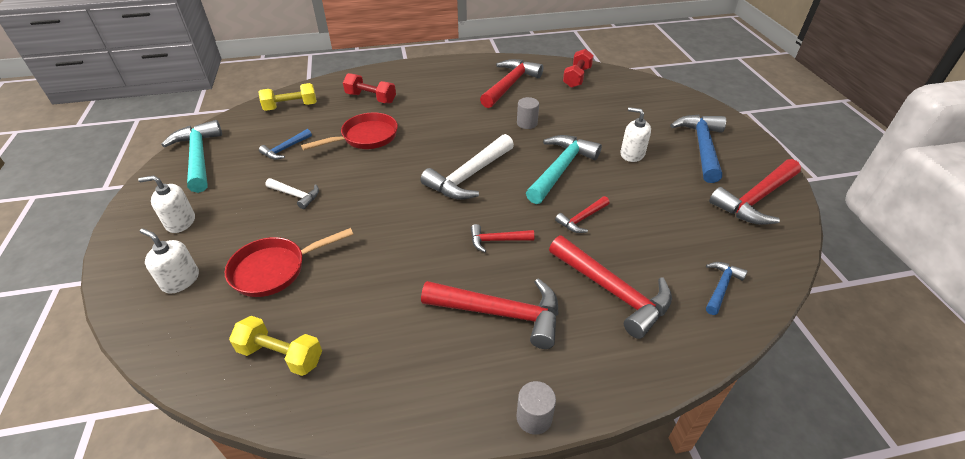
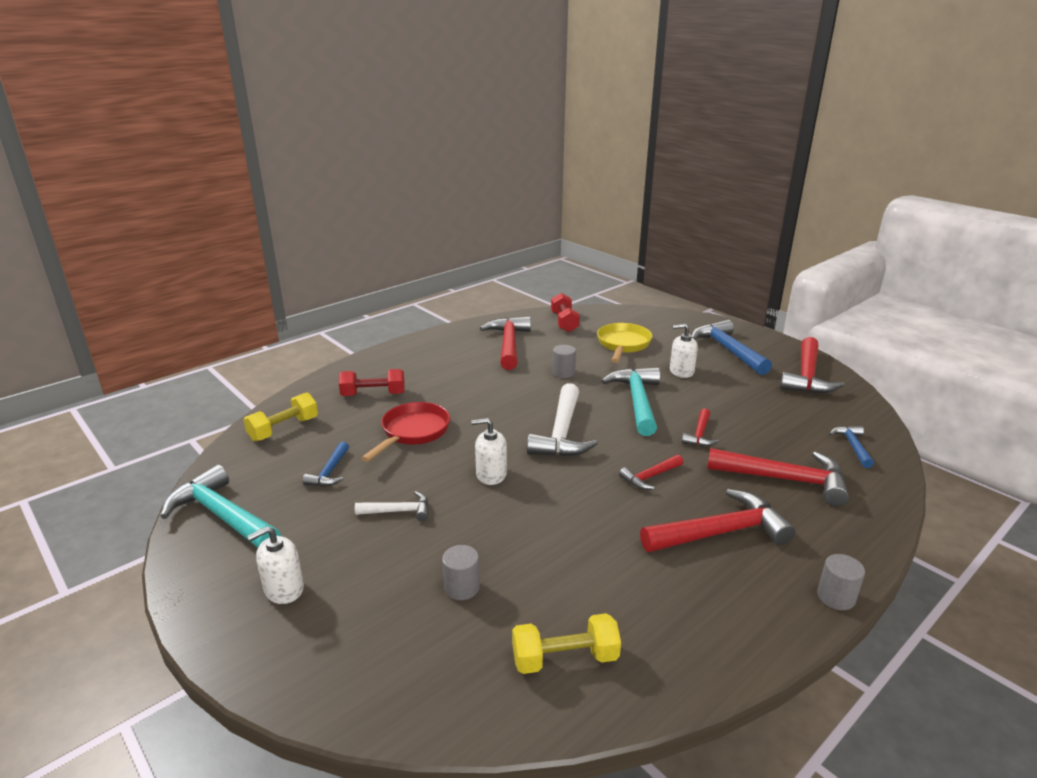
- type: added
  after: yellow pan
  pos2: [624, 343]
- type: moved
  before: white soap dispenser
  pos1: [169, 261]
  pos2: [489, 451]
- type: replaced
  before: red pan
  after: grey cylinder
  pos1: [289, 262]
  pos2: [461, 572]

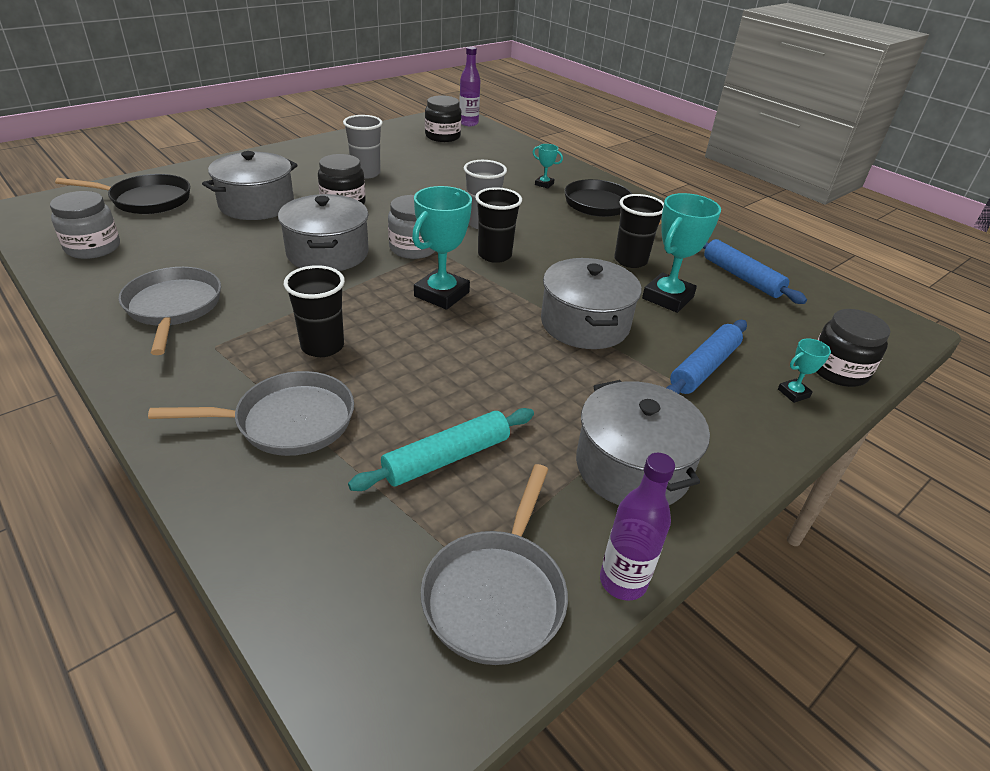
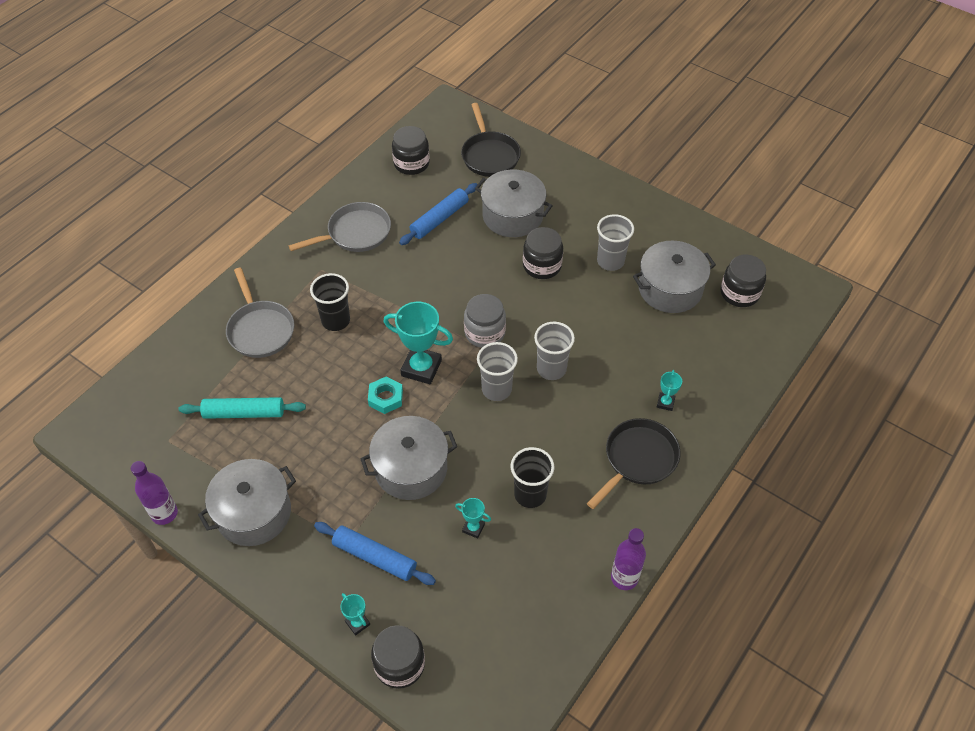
- type: removed
  before: grey pan
  pos1: [494, 564]
- type: added
  after: turquoise nut
  pos2: [385, 395]
- type: moved
  before: grey pot
  pos1: [323, 232]
  pos2: [674, 277]
- type: moved
  before: purple bottle
  pos1: [469, 86]
  pos2: [628, 559]
- type: moved
  before: blue rolling pin
  pos1: [755, 271]
  pos2: [438, 214]
- type: recoloured
  before: grey jar
  after: black jar
  pos1: [85, 225]
  pos2: [411, 150]
- type: recoloured
  before: black cup
  after: grey cup
  pos1: [498, 225]
  pos2: [497, 371]
- type: turned
  before: turquoise rolling pin
  pos1: [441, 449]
  pos2: [242, 408]
  turn: -45
- type: resized
  before: turquoise trophy
  pos1: [681, 253]
  pos2: [473, 518]
  scale: 0.49

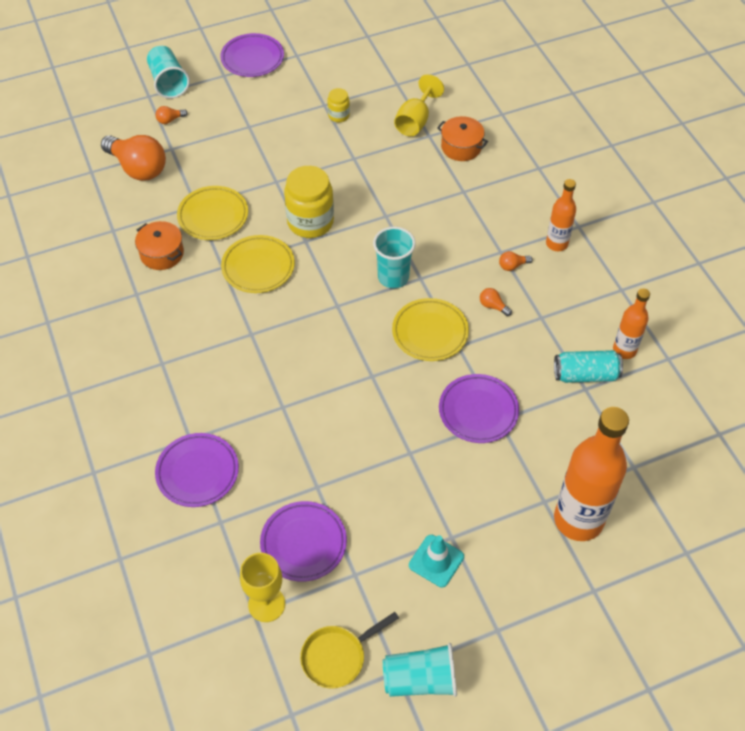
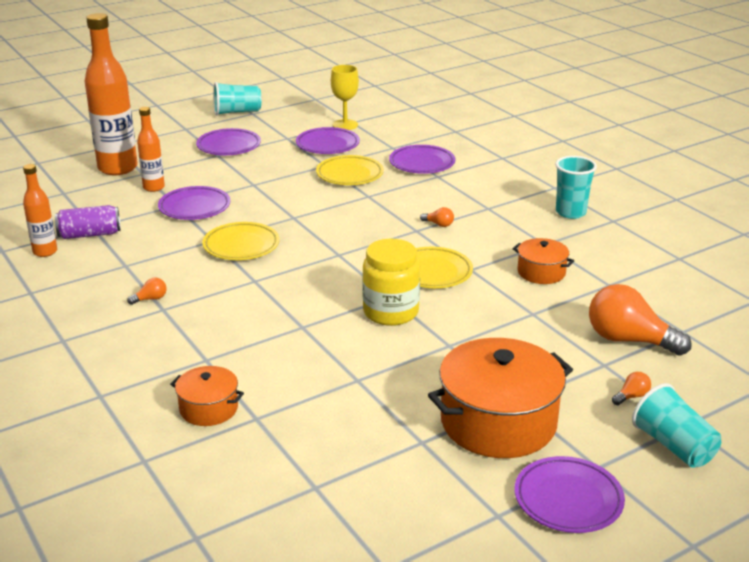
- type: removed
  before: yellow pan
  pos1: [349, 650]
- type: removed
  before: yellow jar
  pos1: [338, 105]
- type: removed
  before: yellow goblet
  pos1: [419, 105]
- type: added
  after: orange pot
  pos2: [500, 398]
- type: moved
  before: yellow plate
  pos1: [212, 213]
  pos2: [350, 170]
- type: moved
  before: turquoise cup
  pos1: [394, 257]
  pos2: [576, 187]
- type: moved
  before: orange light bulb
  pos1: [496, 302]
  pos2: [437, 217]
- type: moved
  before: orange bottle
  pos1: [561, 215]
  pos2: [151, 149]
- type: replaced
  before: turquoise traffic cone
  after: purple plate
  pos1: [436, 561]
  pos2: [228, 141]
- type: recoloured
  before: turquoise can
  after: purple can
  pos1: [588, 366]
  pos2: [88, 222]

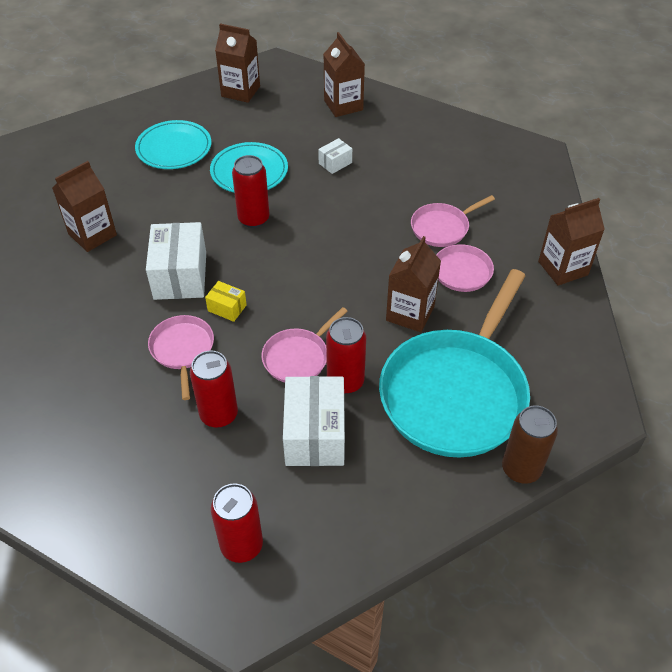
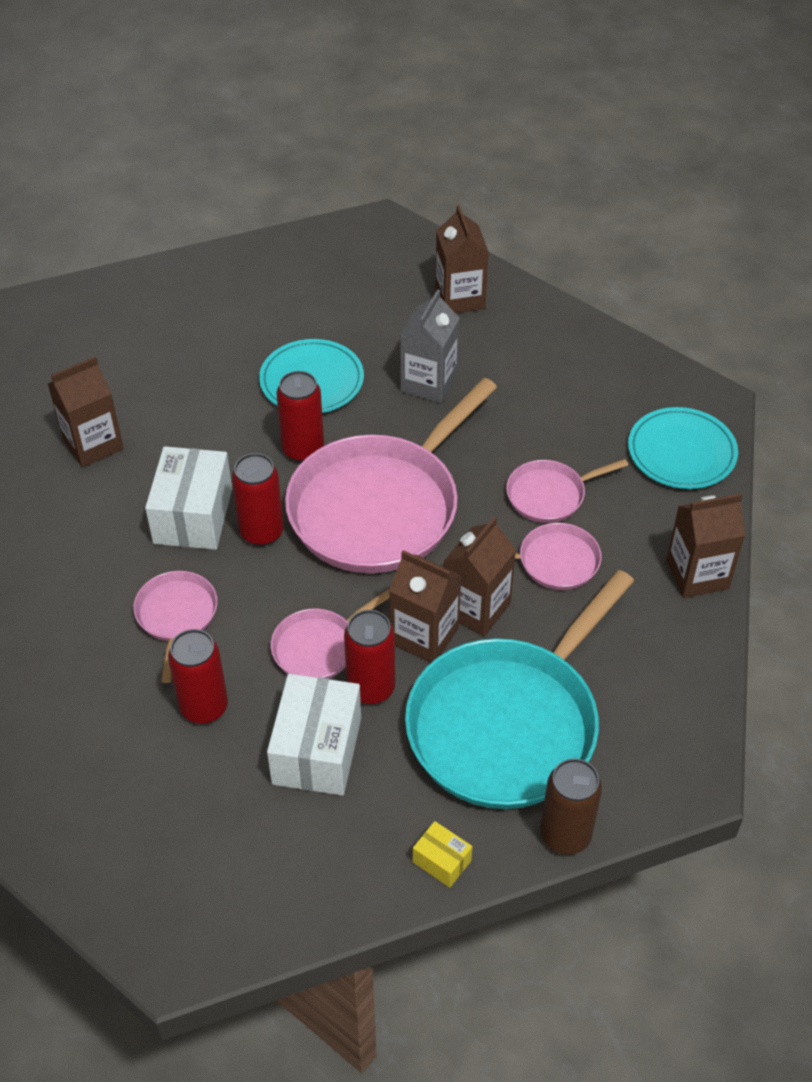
- type: added
  after: pink pan
  pos2: [391, 475]
- type: moved
  before: turquoise plate
  pos1: [173, 144]
  pos2: [683, 448]
- type: moved
  before: yellow box
  pos1: [226, 301]
  pos2: [442, 854]
- type: moved
  before: red can
  pos1: [237, 523]
  pos2: [258, 499]
- type: moved
  before: brown carton
  pos1: [237, 63]
  pos2: [425, 606]
- type: replaced
  before: white box
  after: grey carton
  pos1: [335, 156]
  pos2: [429, 346]

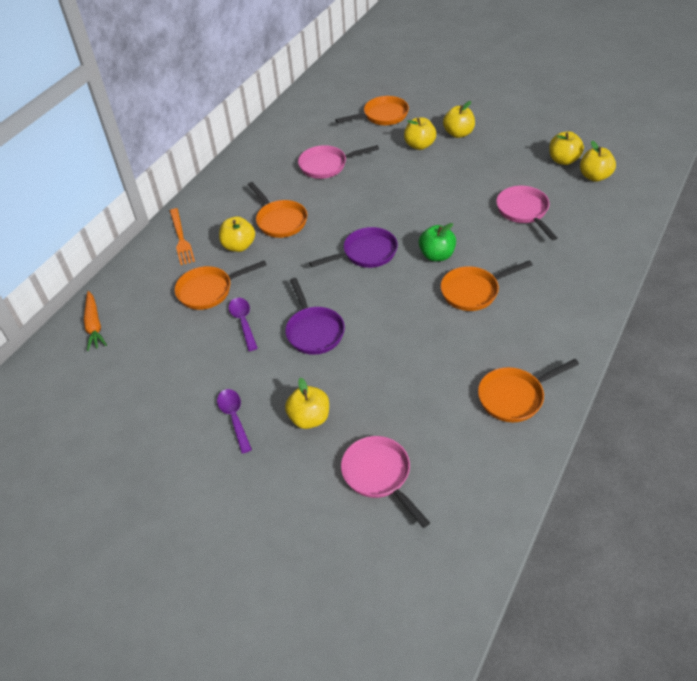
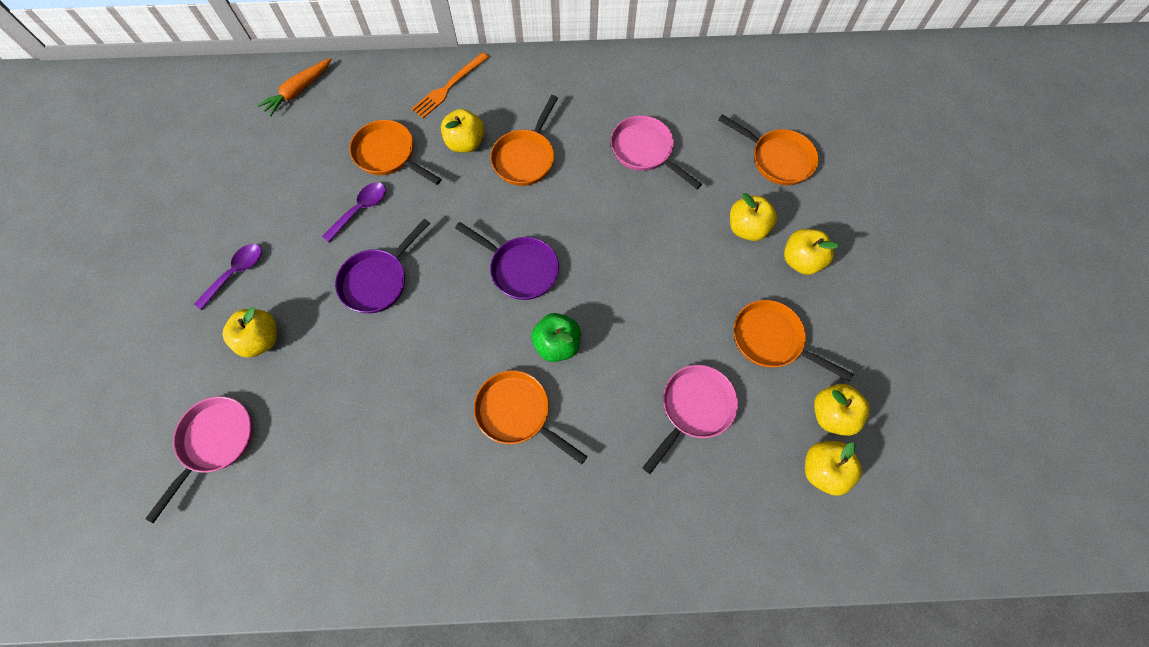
- type: moved
  before: orange pan
  pos1: [528, 390]
  pos2: [794, 341]

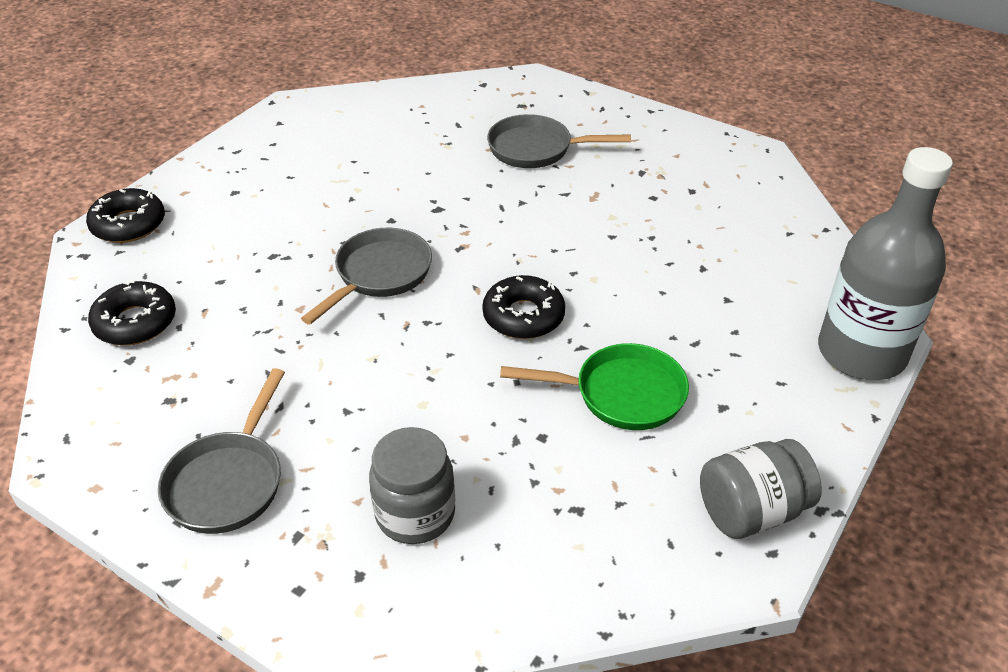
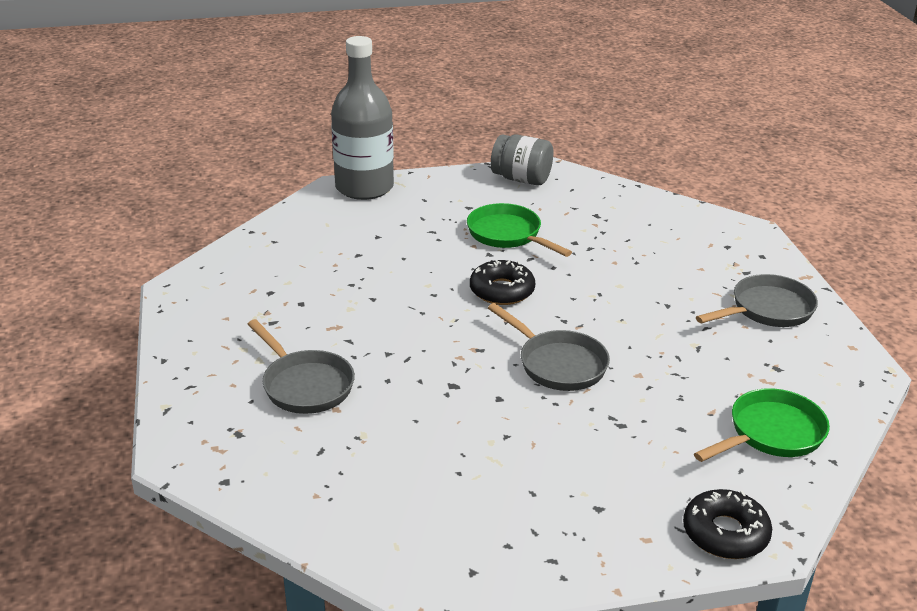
- type: removed
  before: grey jar
  pos1: [412, 485]
- type: replaced
  before: black donut
  after: green pan
  pos1: [132, 312]
  pos2: [762, 425]
- type: turned
  before: grey pan
  pos1: [366, 276]
  pos2: [549, 347]
  turn: -120

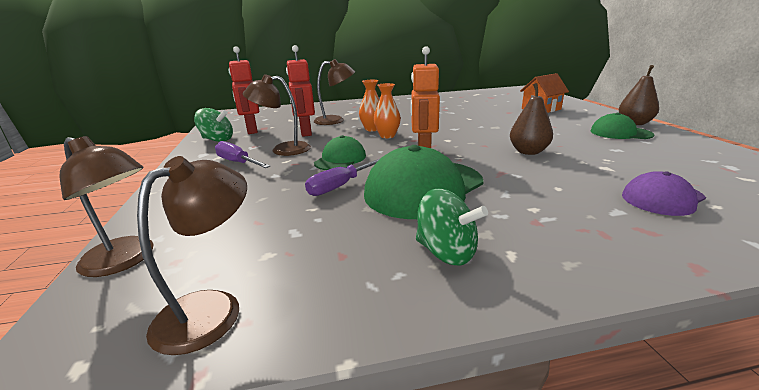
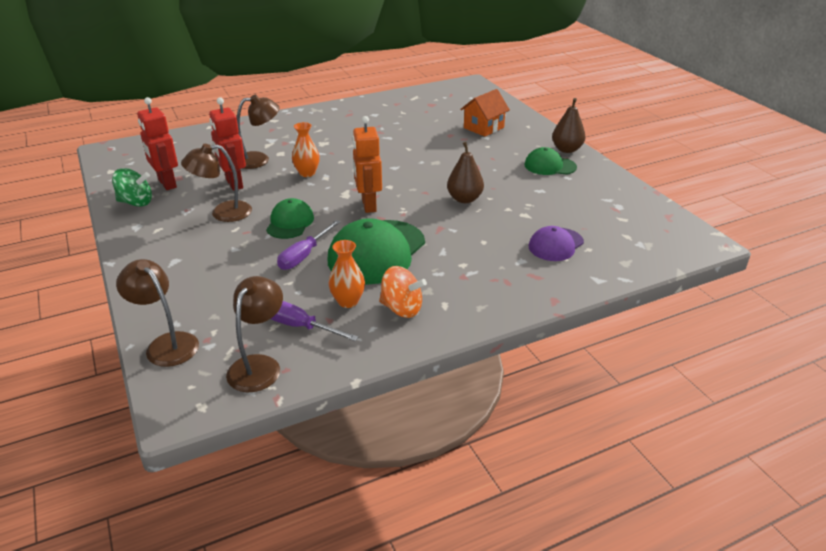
- type: moved
  before: purple screwdriver
  pos1: [242, 154]
  pos2: [314, 321]
- type: moved
  before: orange vase
  pos1: [387, 110]
  pos2: [347, 274]
- type: recoloured
  before: green spinning top
  after: orange spinning top
  pos1: [452, 227]
  pos2: [403, 292]
- type: turned
  before: brown lamp
  pos1: [106, 206]
  pos2: [157, 313]
  turn: -150

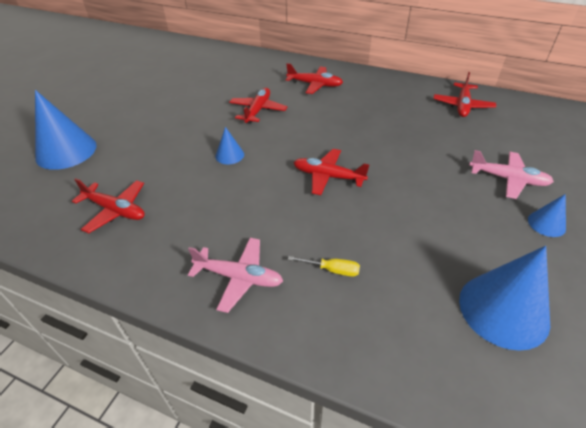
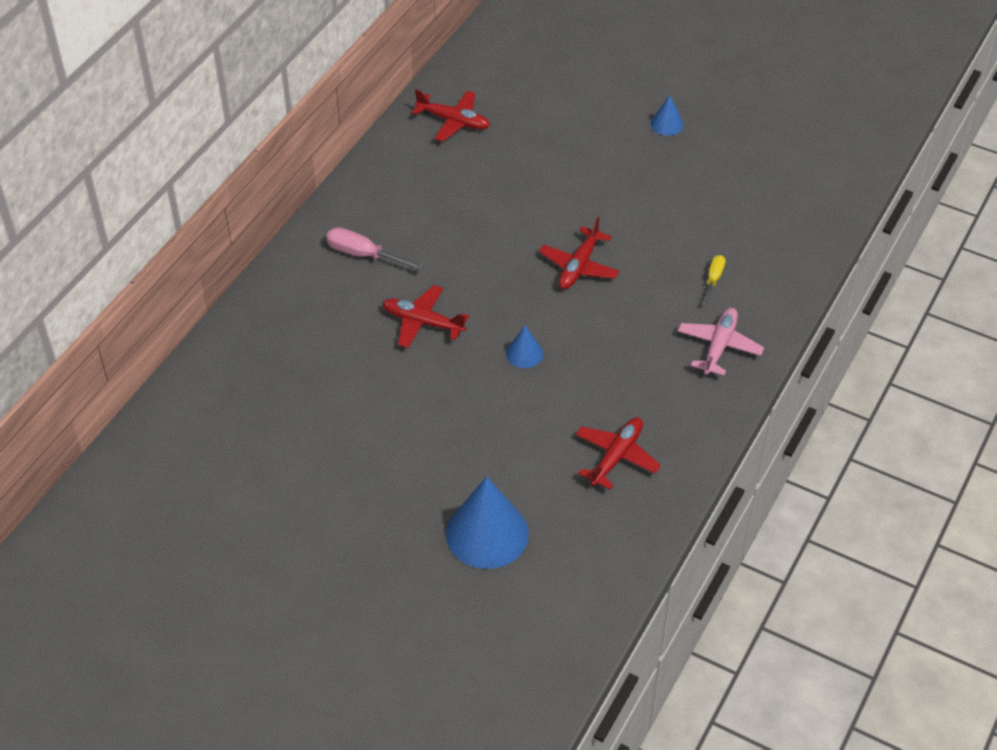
- type: removed
  before: blue cone
  pos1: [504, 298]
- type: removed
  before: pink plane
  pos1: [511, 174]
- type: replaced
  before: red plane
  after: pink screwdriver
  pos1: [314, 78]
  pos2: [375, 248]

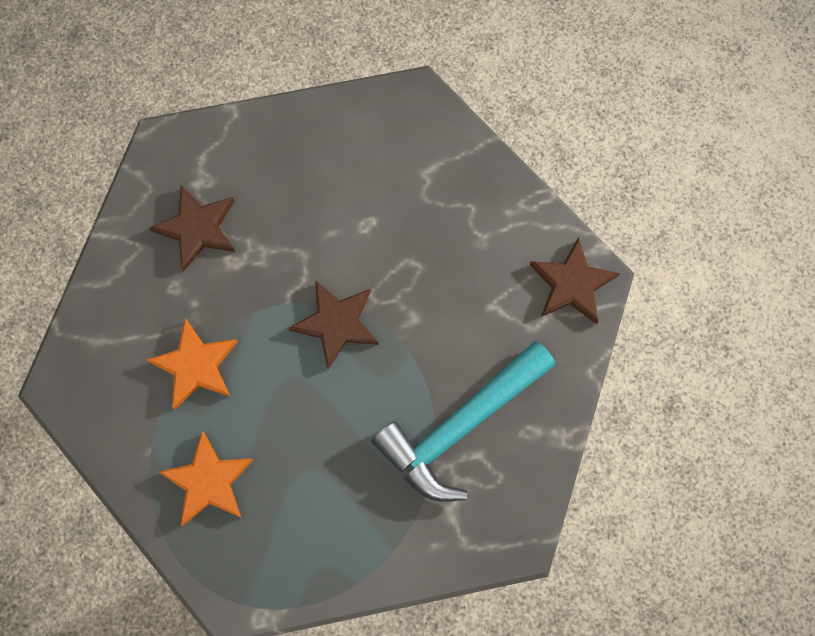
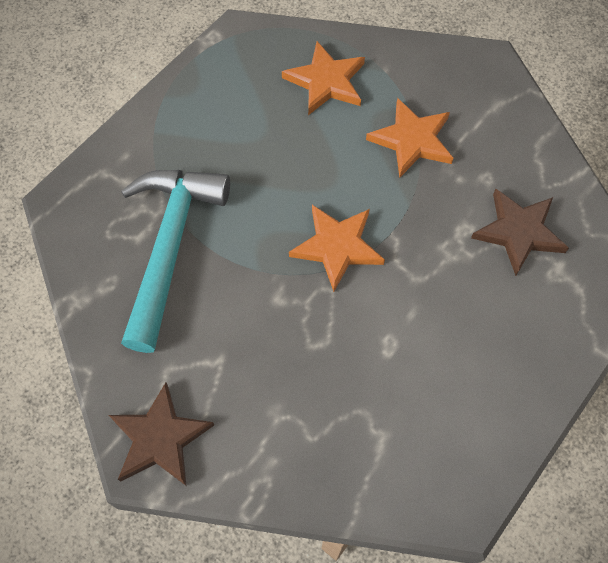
- type: recoloured
  before: brown star
  after: orange star
  pos1: [334, 324]
  pos2: [337, 248]

